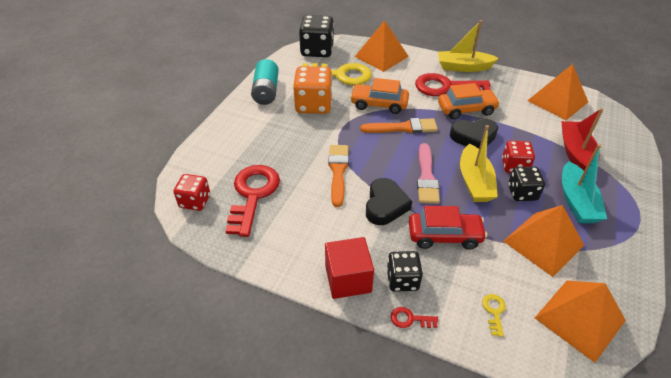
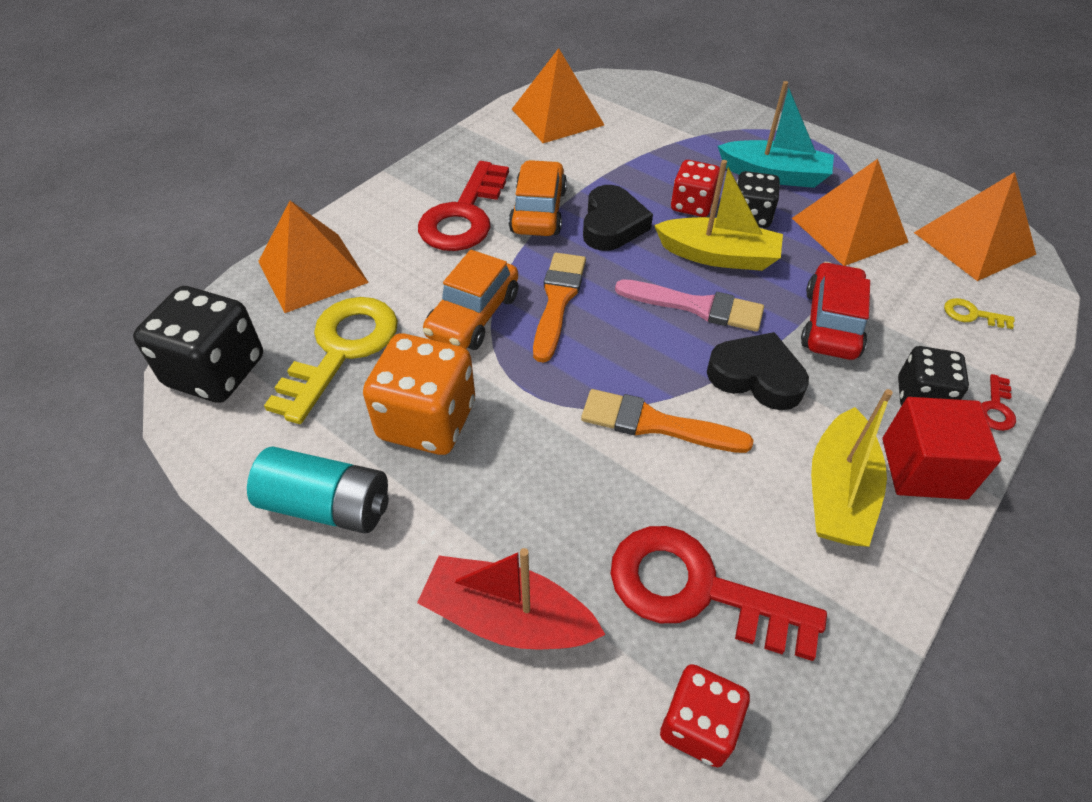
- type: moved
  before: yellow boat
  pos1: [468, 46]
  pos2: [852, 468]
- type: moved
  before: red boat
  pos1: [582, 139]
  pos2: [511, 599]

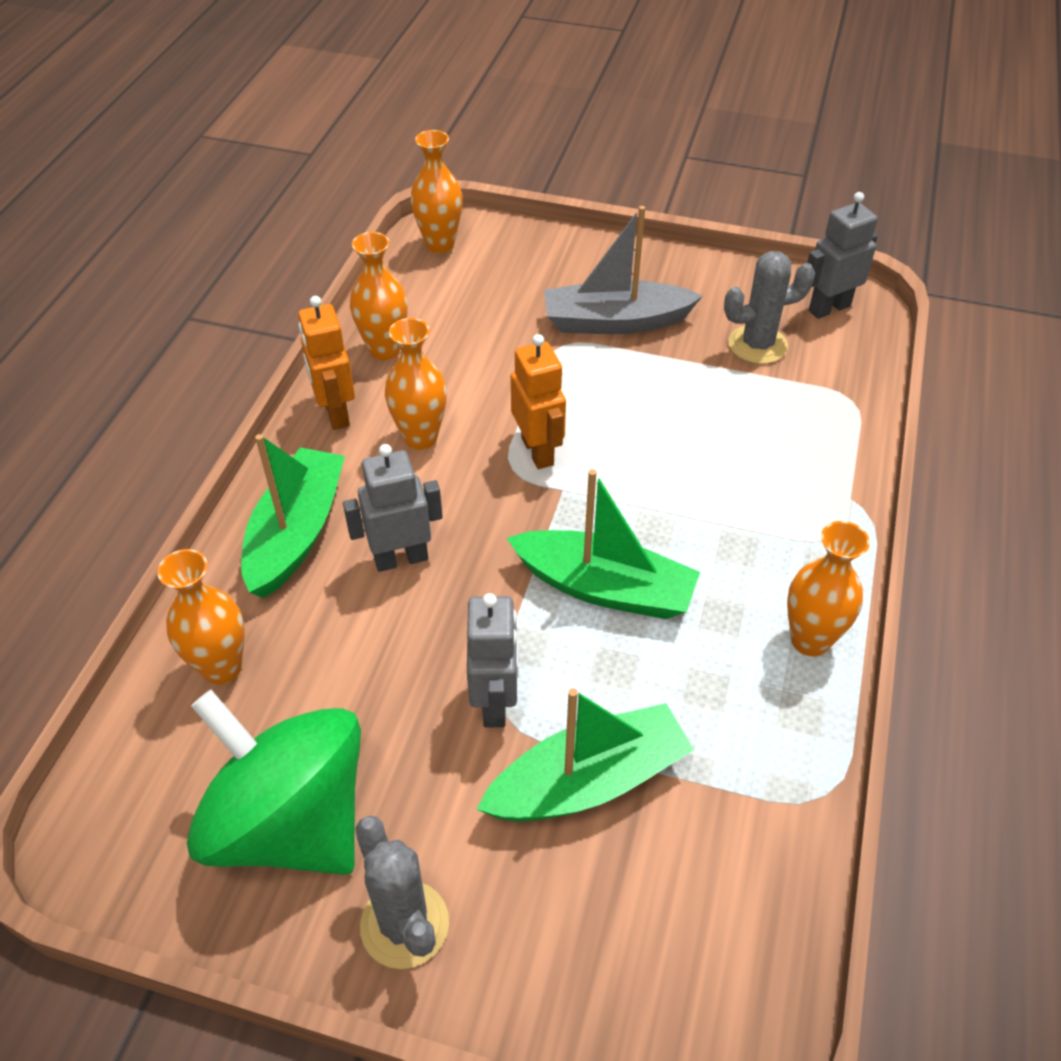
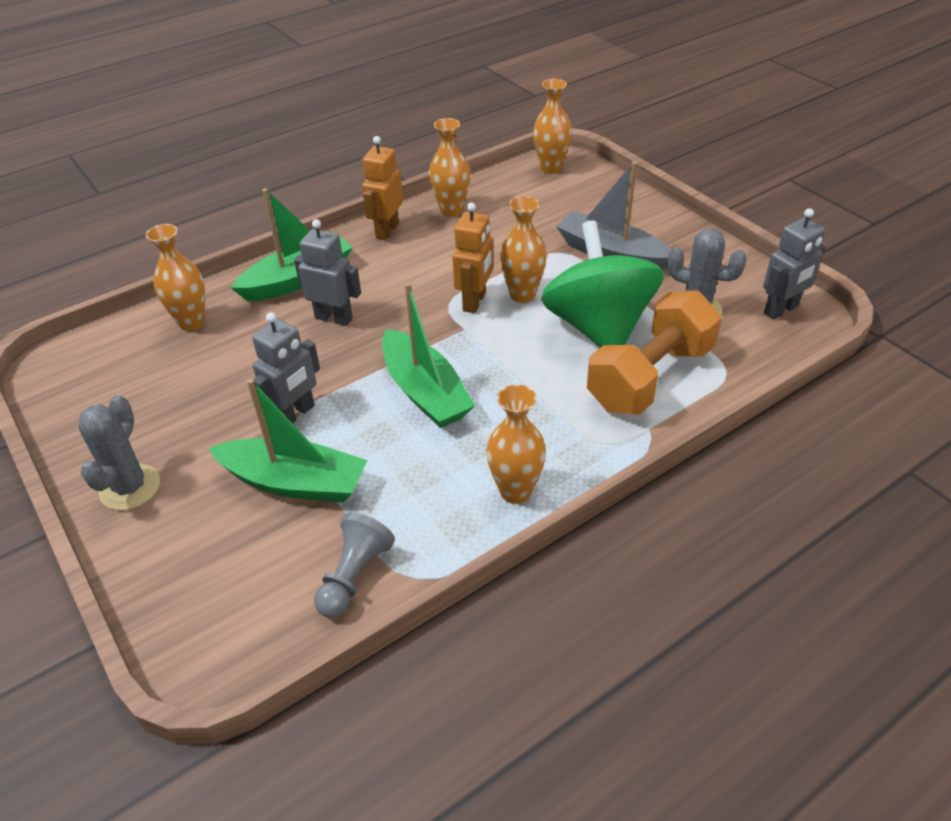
- type: added
  after: grey pawn
  pos2: [354, 564]
- type: added
  after: orange dumbbell
  pos2: [654, 352]
- type: moved
  before: green spinning top
  pos1: [274, 782]
  pos2: [602, 284]
- type: moved
  before: orange vase
  pos1: [416, 384]
  pos2: [523, 249]
- type: turned
  before: grey robot
  pos1: [842, 255]
  pos2: [794, 264]
  turn: 135

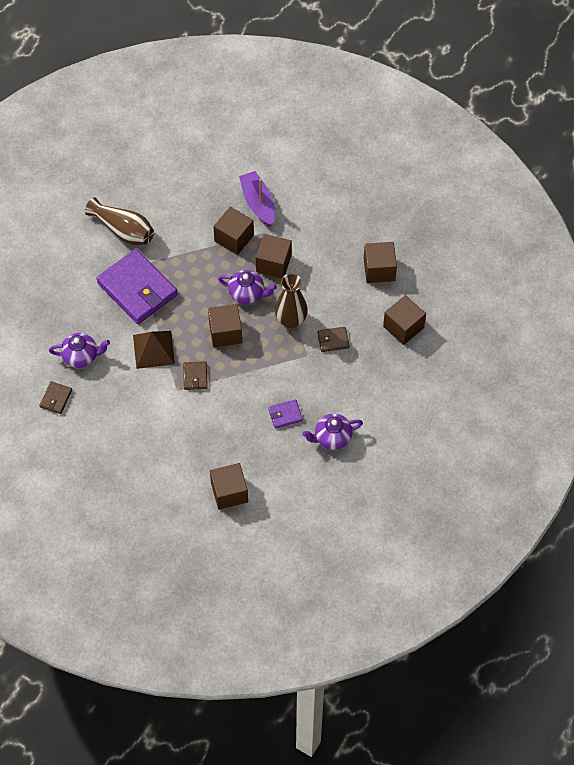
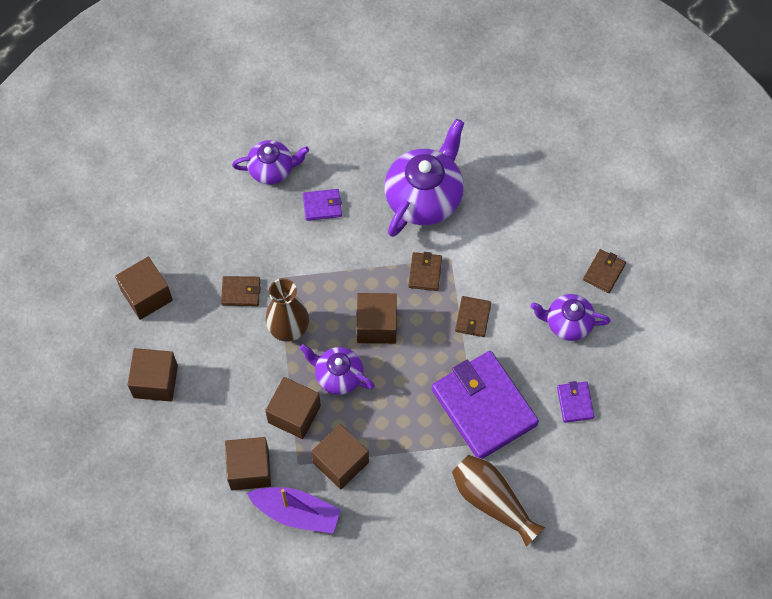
- type: added
  after: purple teapot
  pos2: [424, 178]
- type: added
  after: purple wallet
  pos2: [575, 402]
- type: moved
  before: brown cube
  pos1: [229, 486]
  pos2: [248, 463]
- type: replaced
  before: brown pyramid
  after: brown wallet
  pos1: [154, 350]
  pos2: [473, 316]
- type: turned
  before: purple boat
  pos1: [257, 199]
  pos2: [294, 510]
  turn: -60

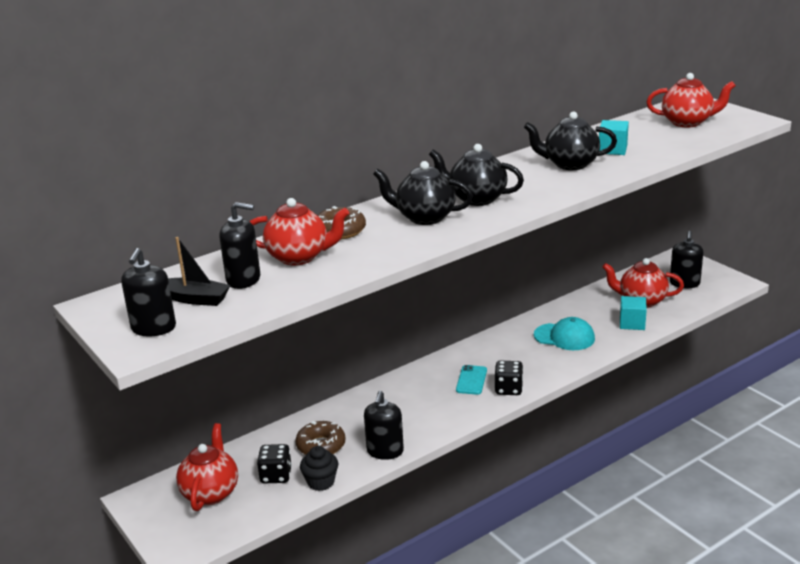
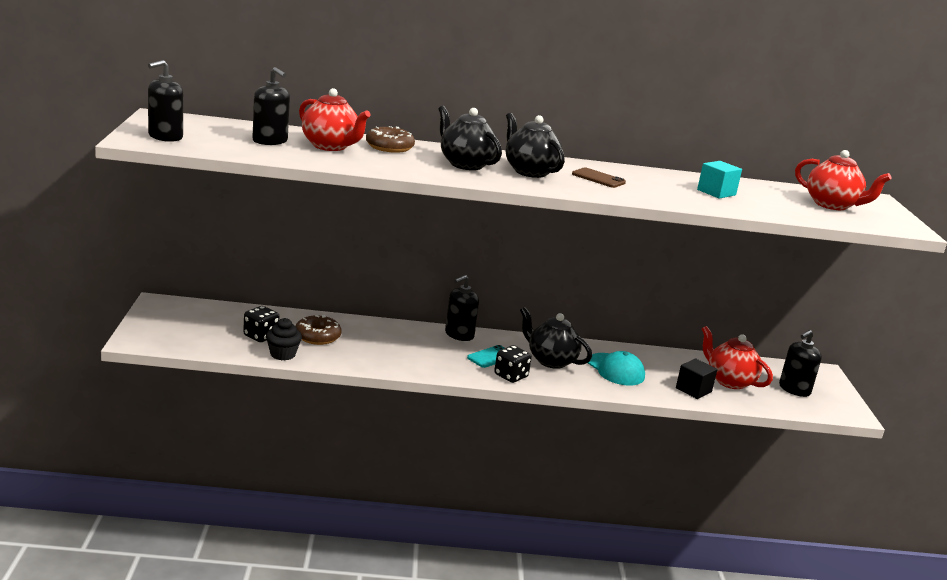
- type: removed
  before: black boat
  pos1: [199, 271]
- type: removed
  before: red teapot
  pos1: [207, 467]
- type: added
  after: brown phone
  pos2: [599, 177]
- type: moved
  before: black soap dispenser
  pos1: [384, 425]
  pos2: [462, 308]
- type: moved
  before: black teapot
  pos1: [570, 141]
  pos2: [556, 338]
- type: recoloured
  before: turquoise cube
  after: black cube
  pos1: [633, 313]
  pos2: [697, 378]

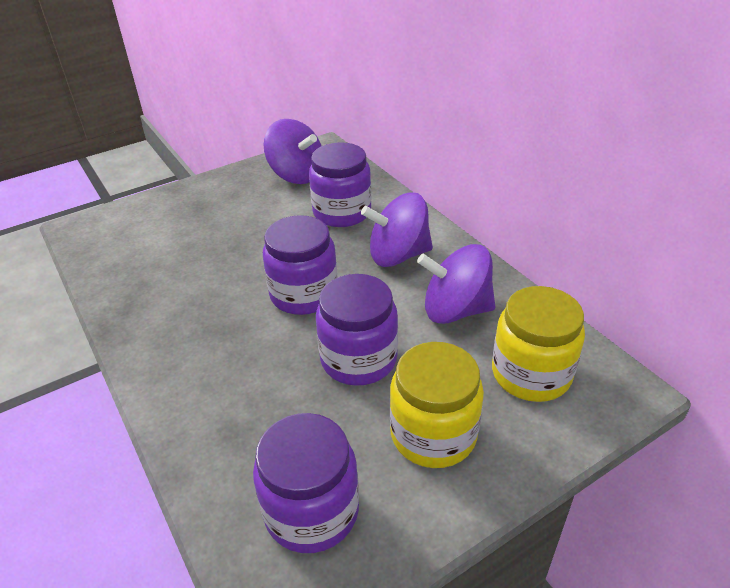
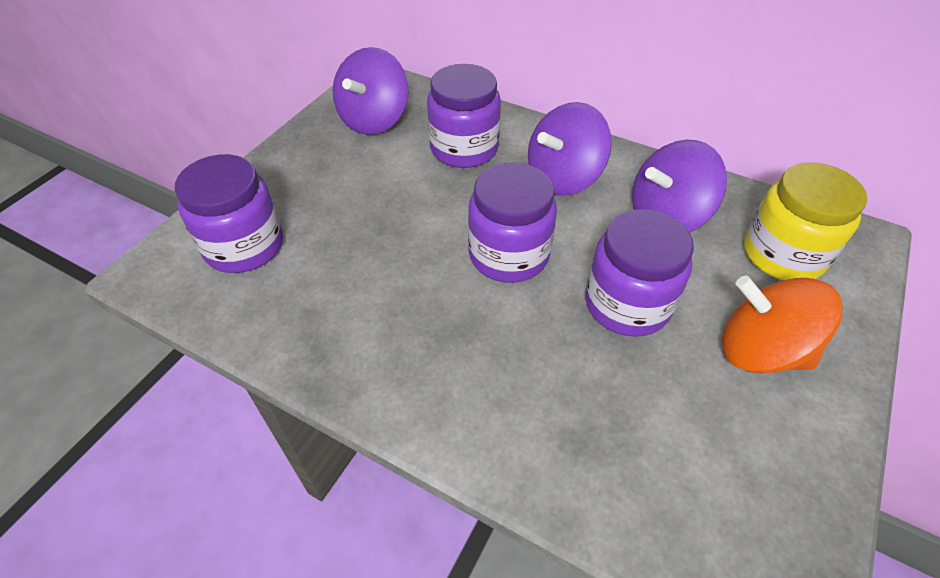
- type: moved
  before: purple jar
  pos1: [306, 483]
  pos2: [229, 213]
- type: replaced
  before: yellow jar
  after: orange spinning top
  pos1: [437, 405]
  pos2: [782, 325]
- type: turned
  before: purple spinning top
  pos1: [293, 151]
  pos2: [370, 91]
  turn: 105

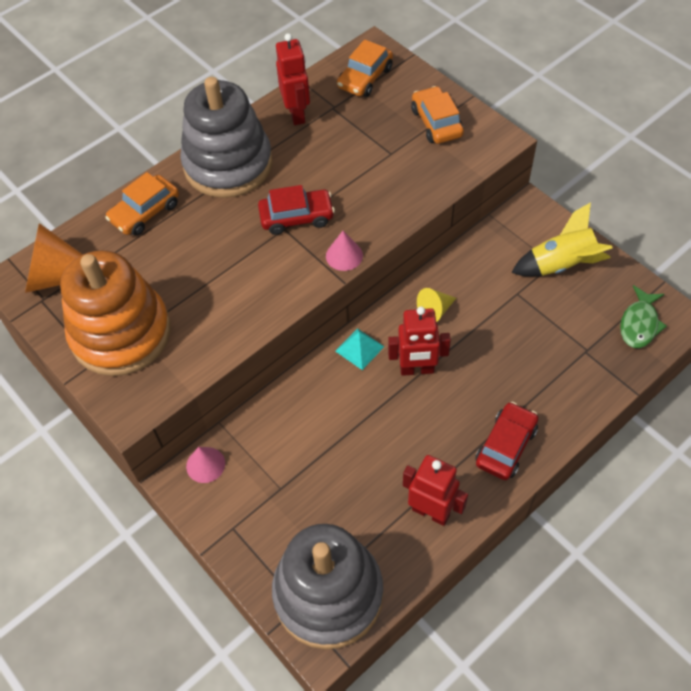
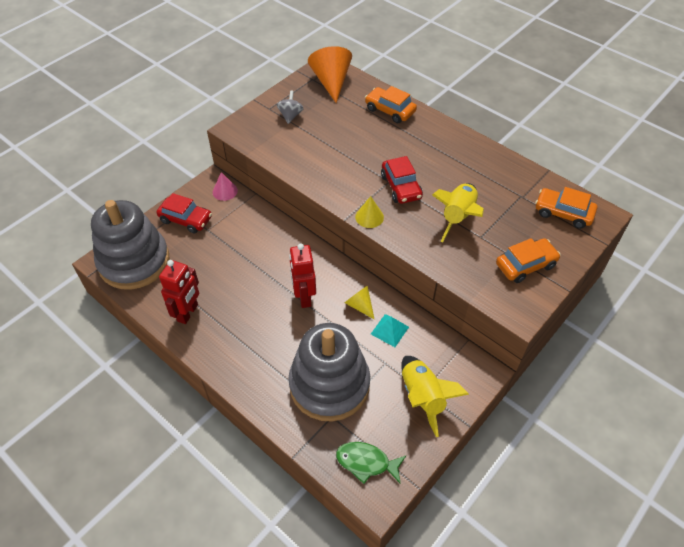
- type: removed
  before: red robot
  pos1: [293, 79]
- type: added
  after: yellow rocket
  pos2: [458, 213]
- type: moved
  before: grey stacking toy
  pos1: [226, 137]
  pos2: [329, 372]
- type: moved
  before: turquoise pyramid
  pos1: [359, 349]
  pos2: [390, 330]
- type: moved
  before: red car
  pos1: [507, 441]
  pos2: [184, 213]
- type: replaced
  before: orange stacking toy
  after: grey spinning top
  pos1: [115, 313]
  pos2: [290, 107]
- type: recoloured
  before: pink cone
  after: yellow cone
  pos1: [344, 251]
  pos2: [369, 212]

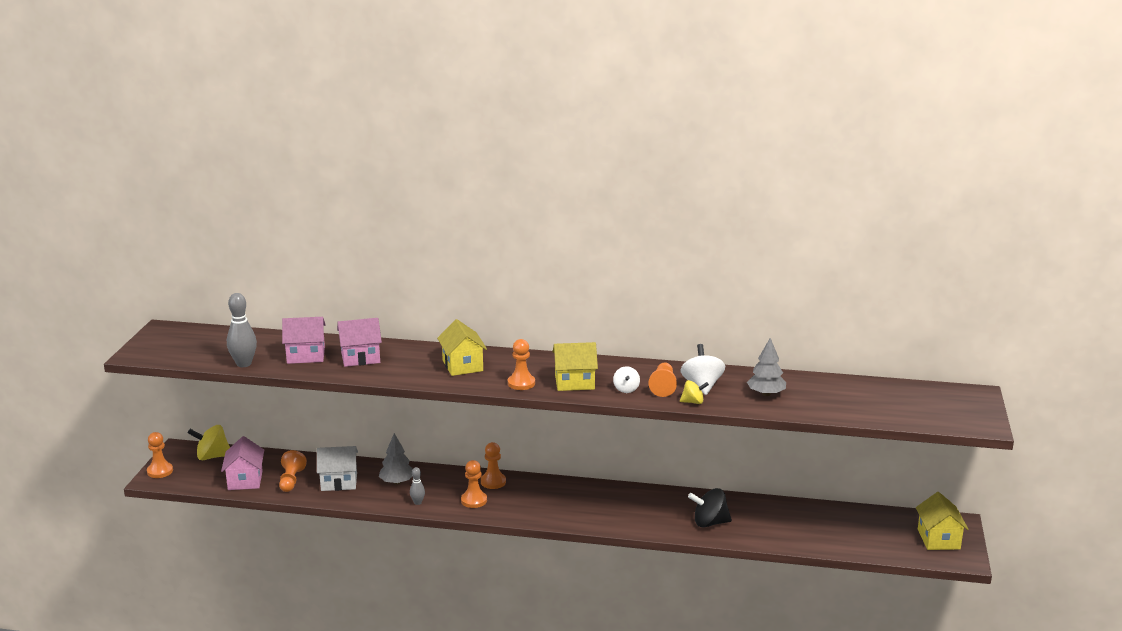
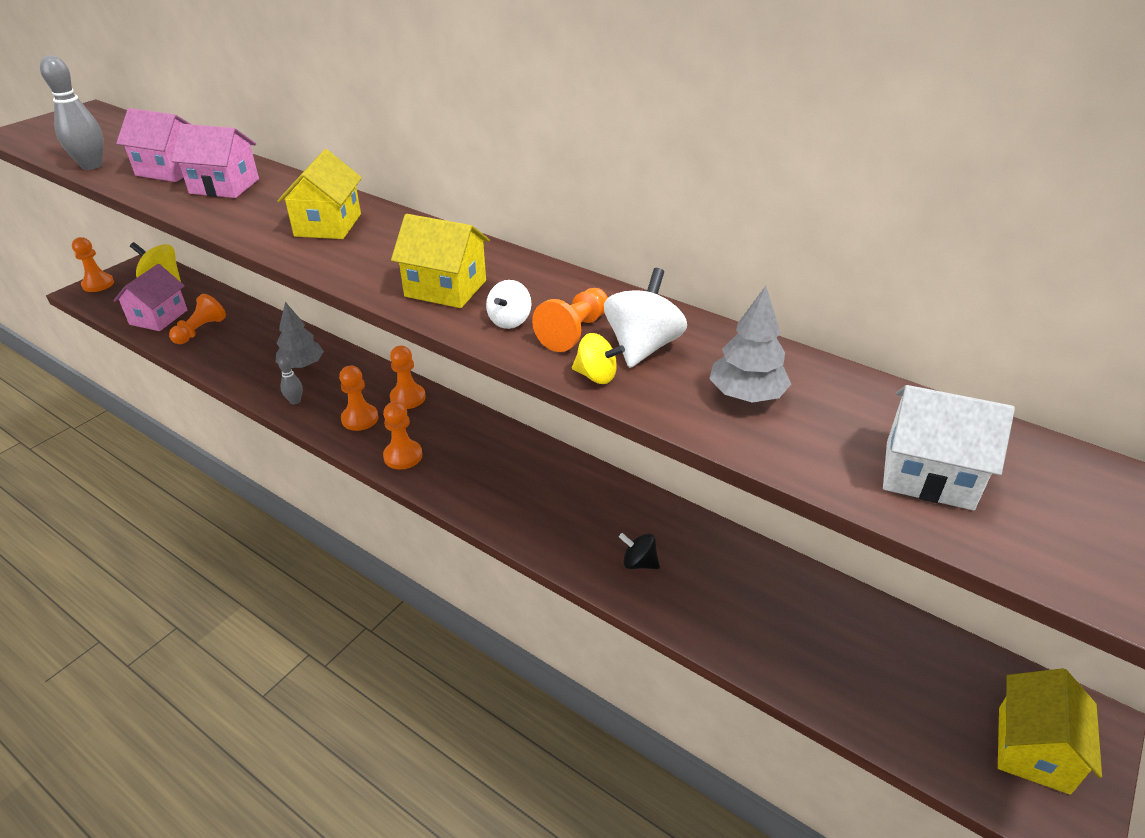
- type: moved
  before: white house
  pos1: [337, 468]
  pos2: [949, 447]
- type: moved
  before: orange pawn
  pos1: [521, 364]
  pos2: [402, 435]
- type: resized
  before: black spinning top
  pos1: [710, 508]
  pos2: [639, 551]
  scale: 0.6

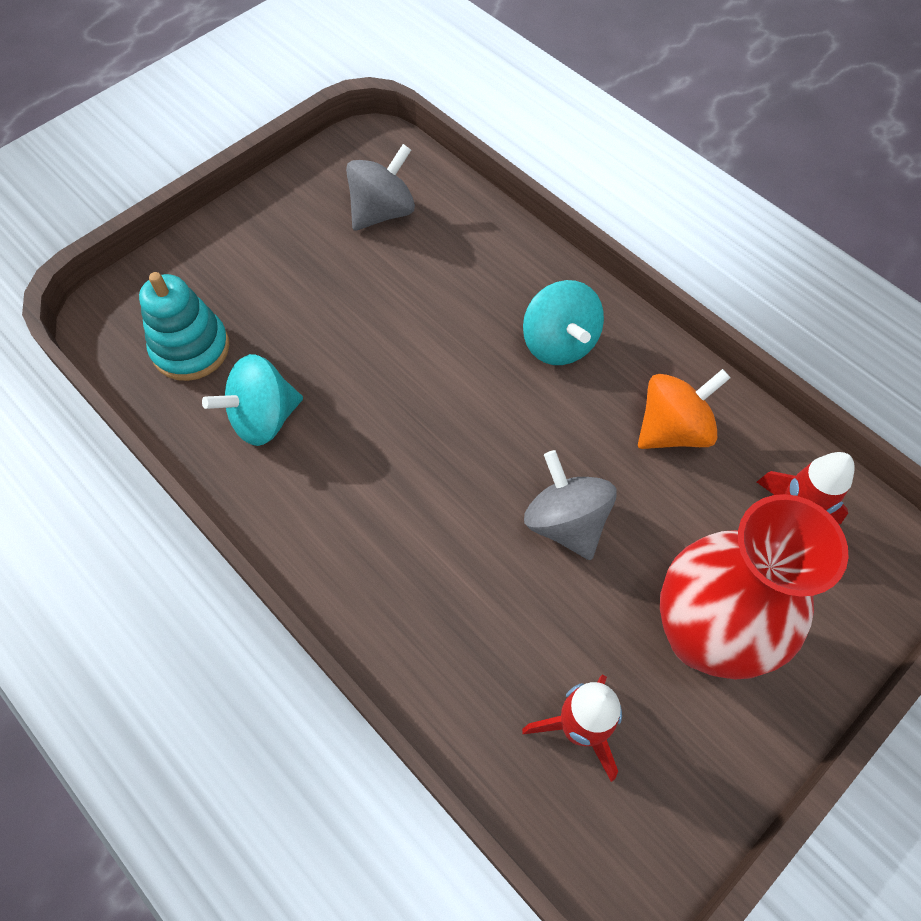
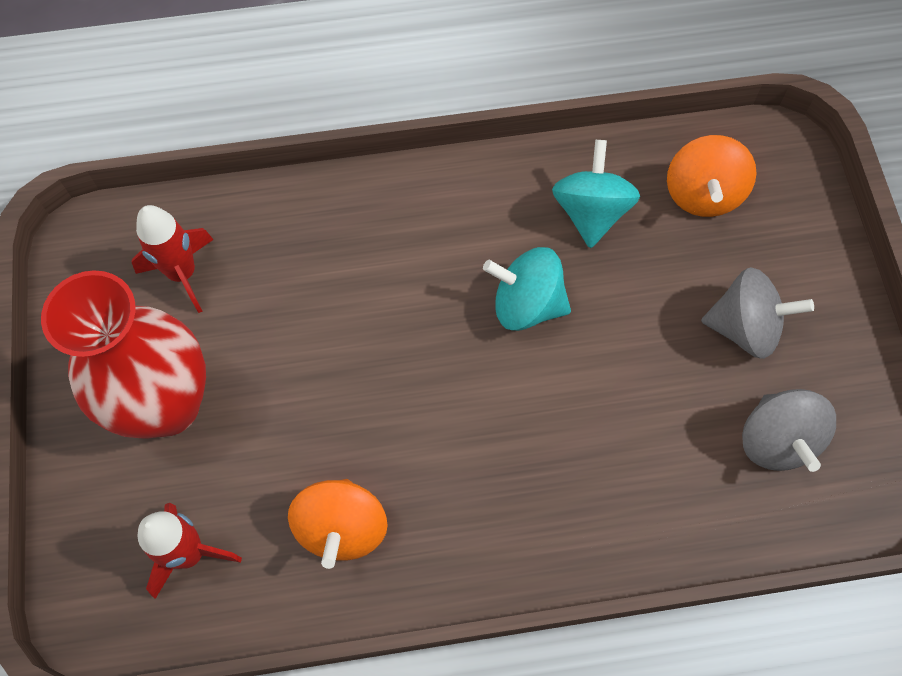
- type: moved
  before: turquoise spinning top
  pos1: [563, 322]
  pos2: [527, 289]
- type: moved
  before: grey spinning top
  pos1: [570, 505]
  pos2: [757, 313]
- type: replaced
  before: turquoise stacking toy
  after: orange spinning top
  pos1: [184, 326]
  pos2: [711, 176]

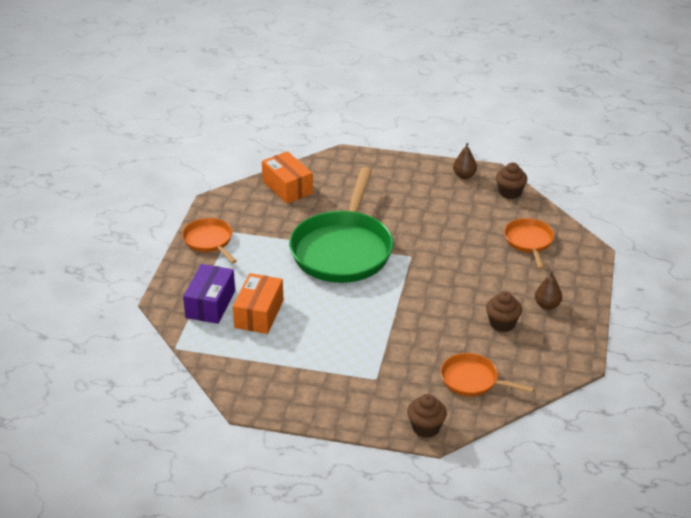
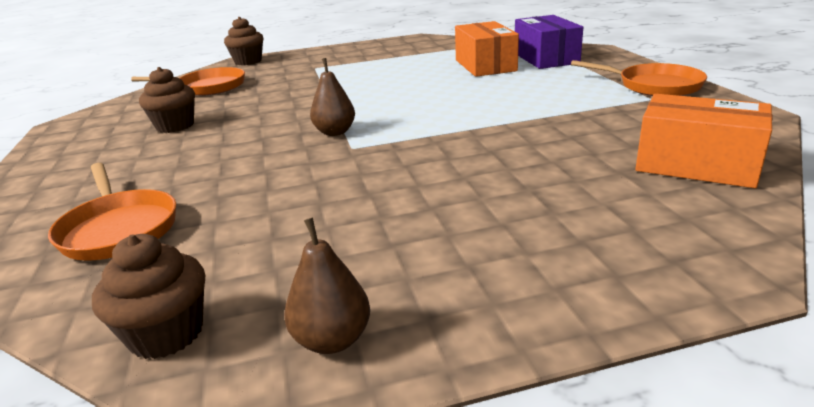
- type: removed
  before: green pan
  pos1: [341, 225]
- type: moved
  before: brown pear
  pos1: [548, 290]
  pos2: [332, 97]

